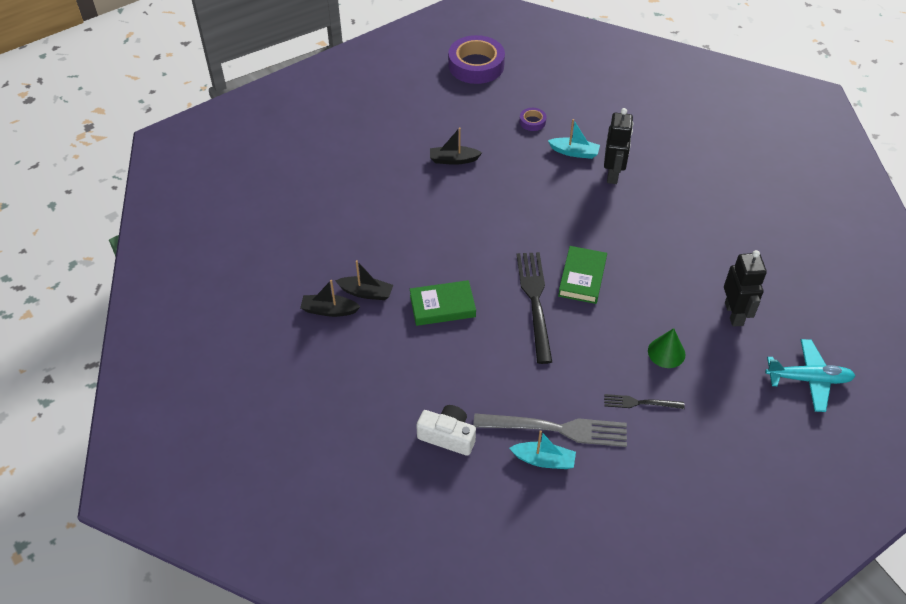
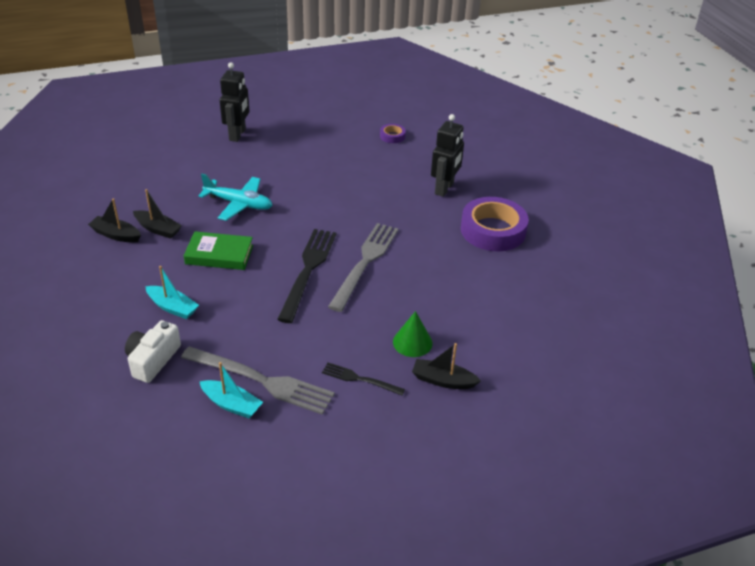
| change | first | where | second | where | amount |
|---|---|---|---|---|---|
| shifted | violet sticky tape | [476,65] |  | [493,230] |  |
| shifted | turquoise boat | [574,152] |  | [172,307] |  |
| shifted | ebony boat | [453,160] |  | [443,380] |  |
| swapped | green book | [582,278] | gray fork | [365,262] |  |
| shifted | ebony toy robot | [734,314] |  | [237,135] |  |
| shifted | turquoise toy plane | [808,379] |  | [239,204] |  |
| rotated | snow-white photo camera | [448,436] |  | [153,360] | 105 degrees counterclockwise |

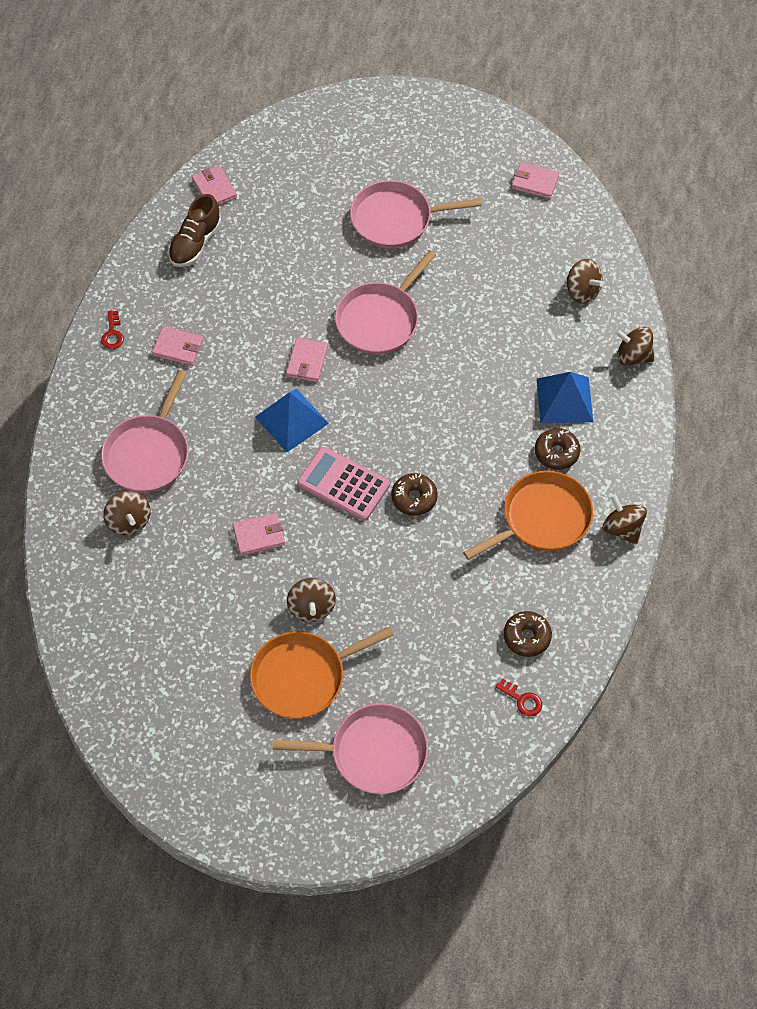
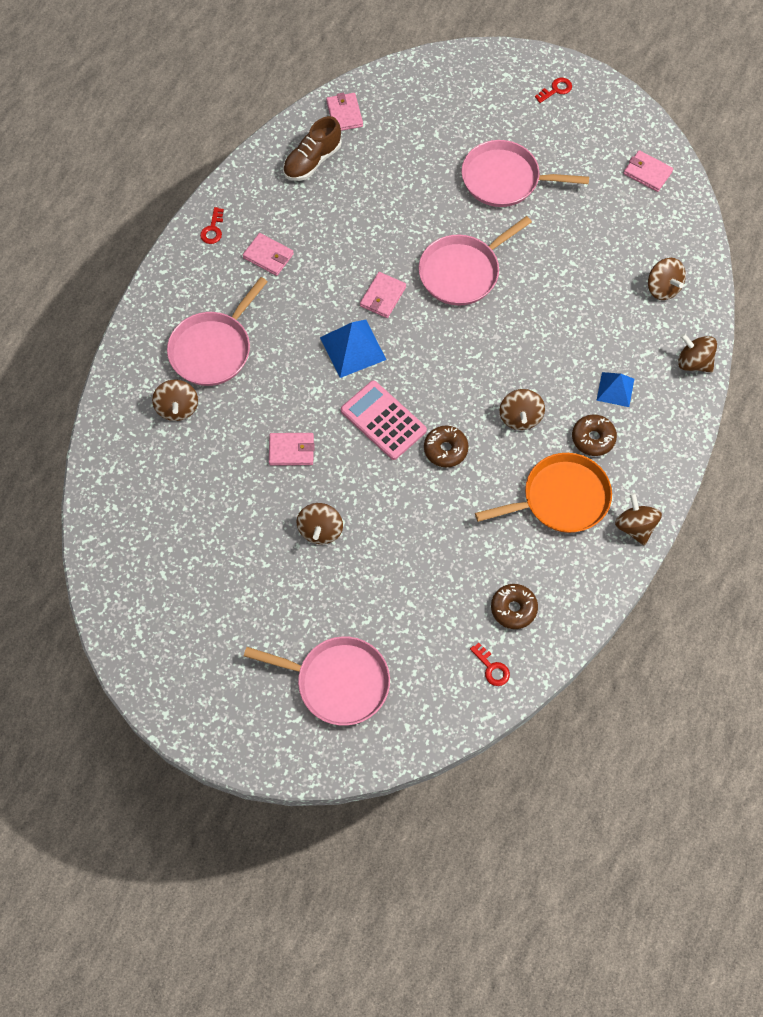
| change | first | where | second | where | amount |
|---|---|---|---|---|---|
| scaled | blue solid pyramid | [564,400] |  | [615,389] | x0.64 |
| gone | bright orange skillet | [303,677] |  |  |  |
| new |  |  | red key | [556,90] |  |
| new |  |  | dark brown toy top | [520,417] |  |

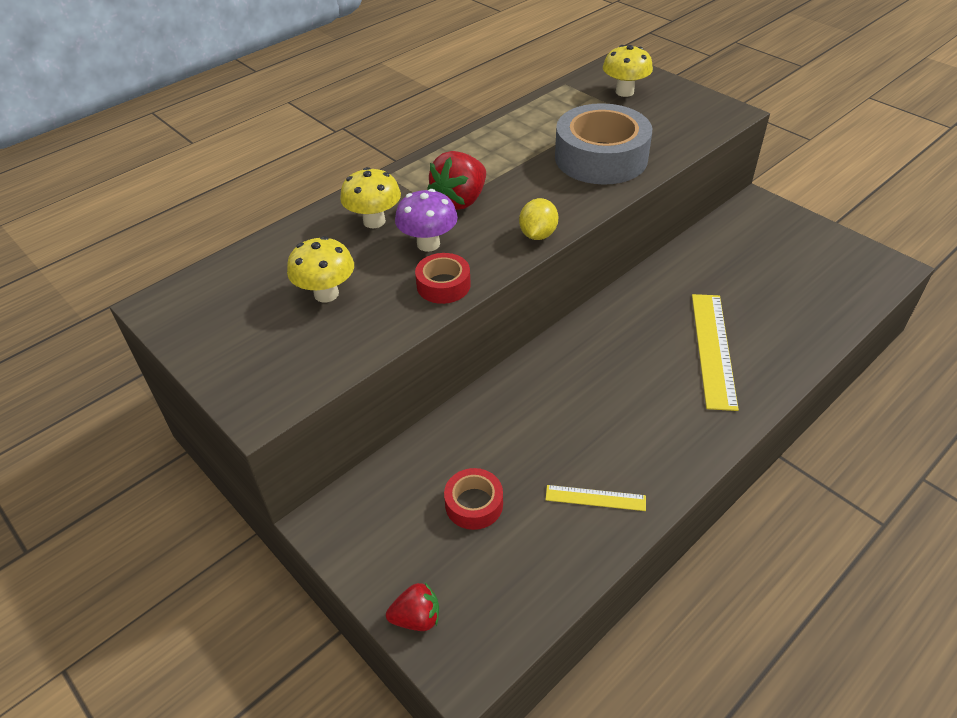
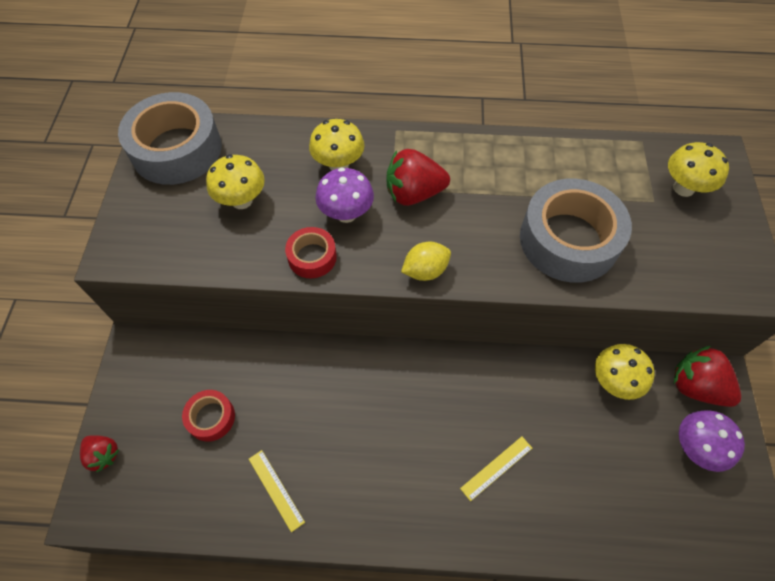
| change | first | where | second | where | amount |
|---|---|---|---|---|---|
| scaled | golden straightedge | [713,349] |  | [496,468] | x0.53 |
| new |  |  | gray sticky tape | [176,149] |  |
| new |  |  | golden fungus | [613,382] |  |
| new |  |  | red toy strawberry | [695,386] |  |
| new |  |  | violet fungus | [695,448] |  |

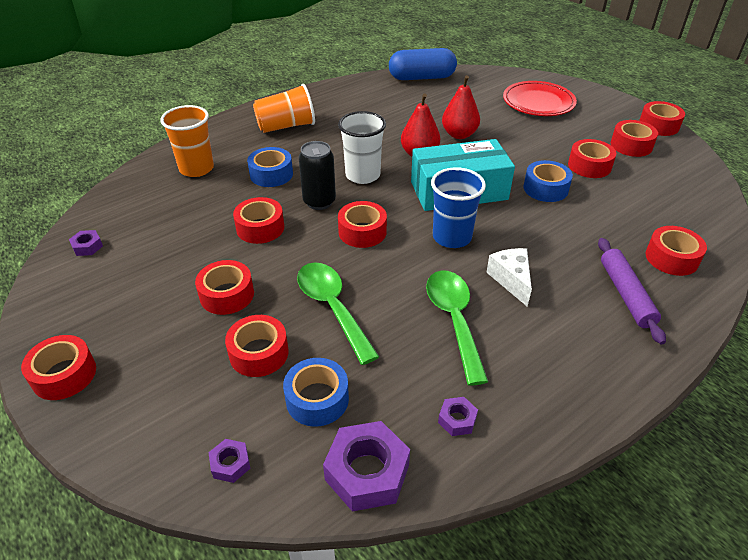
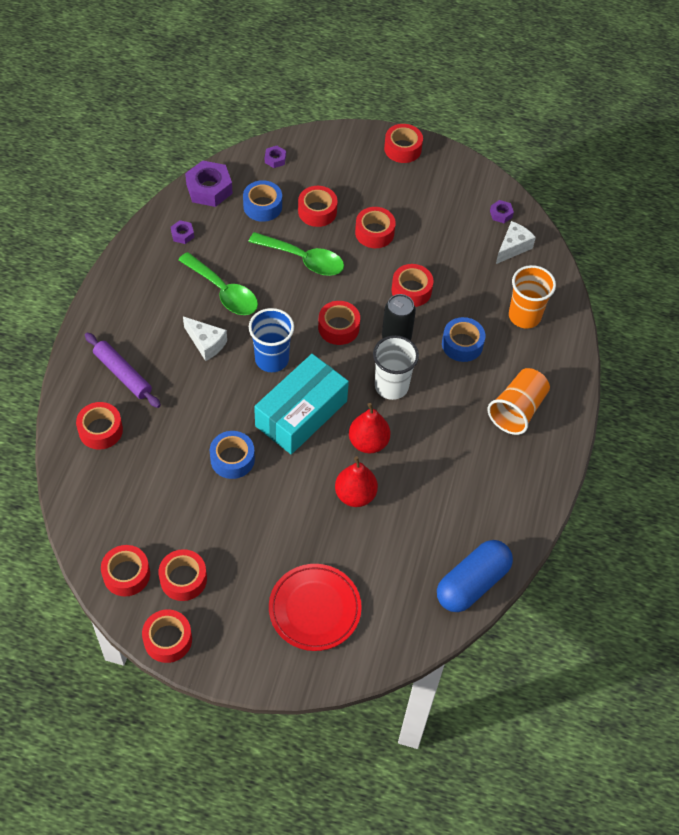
| change | first | where | second | where | amount |
|---|---|---|---|---|---|
| shifted | red sticky tape | [589,166] |  | [126,574] |  |
| new |  |  | snow-white cheese wedge | [512,247] |  |

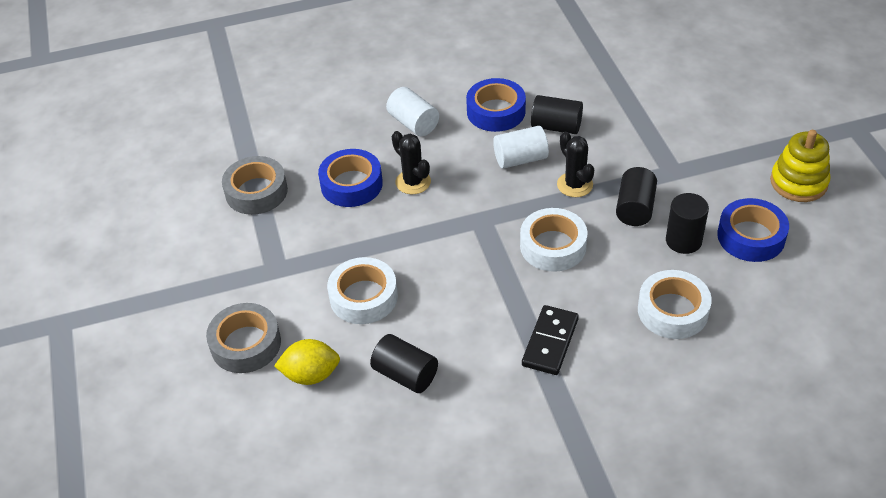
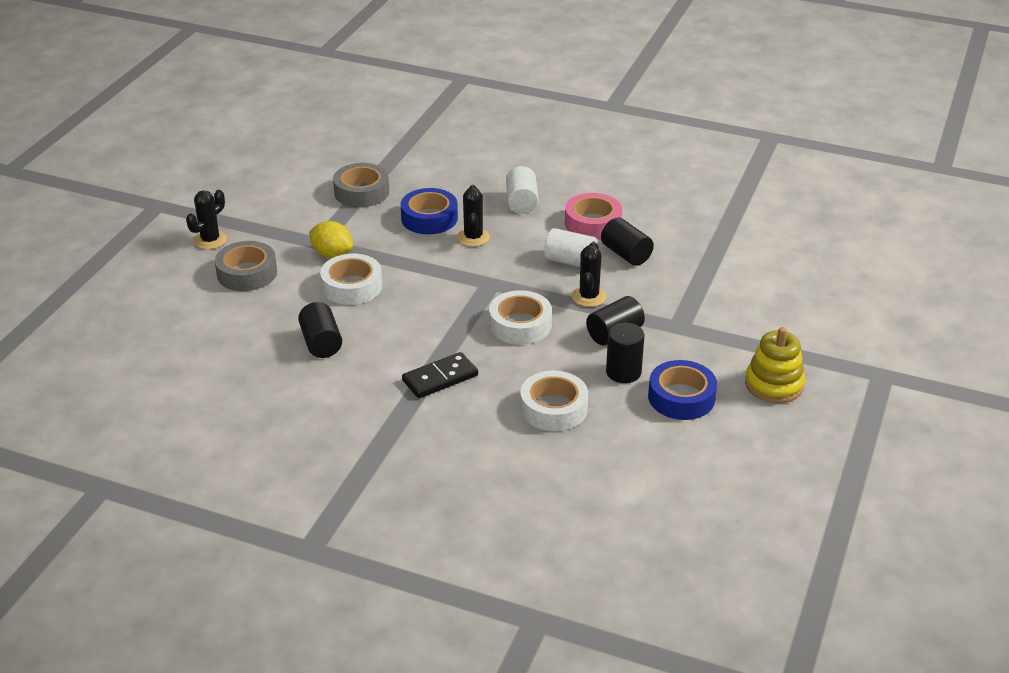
| change | first | where | second | where | amount |
|---|---|---|---|---|---|
| repainted | blue sticky tape | [496,111] | rose-pink sticky tape | [593,223] |  |
| shifted | golden toy lemon | [311,375] |  | [332,254] |  |
| new |  |  | ebony prickly plant | [210,240] |  |

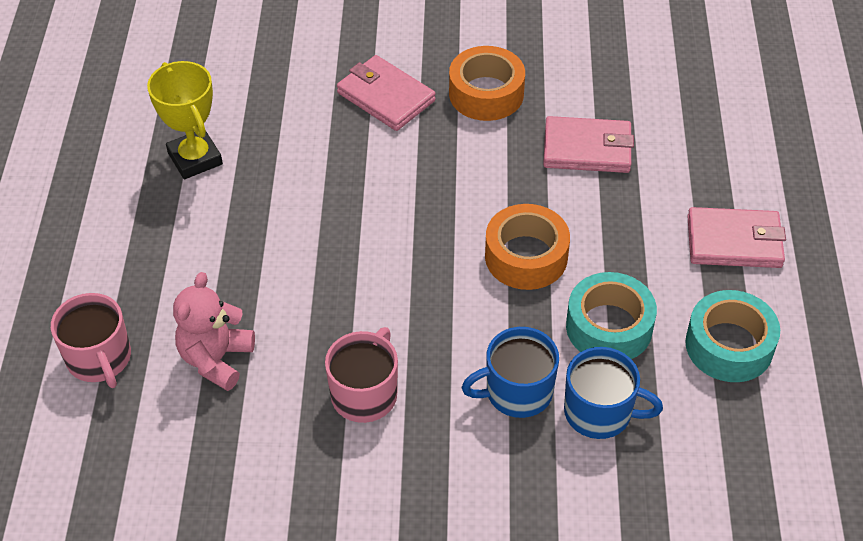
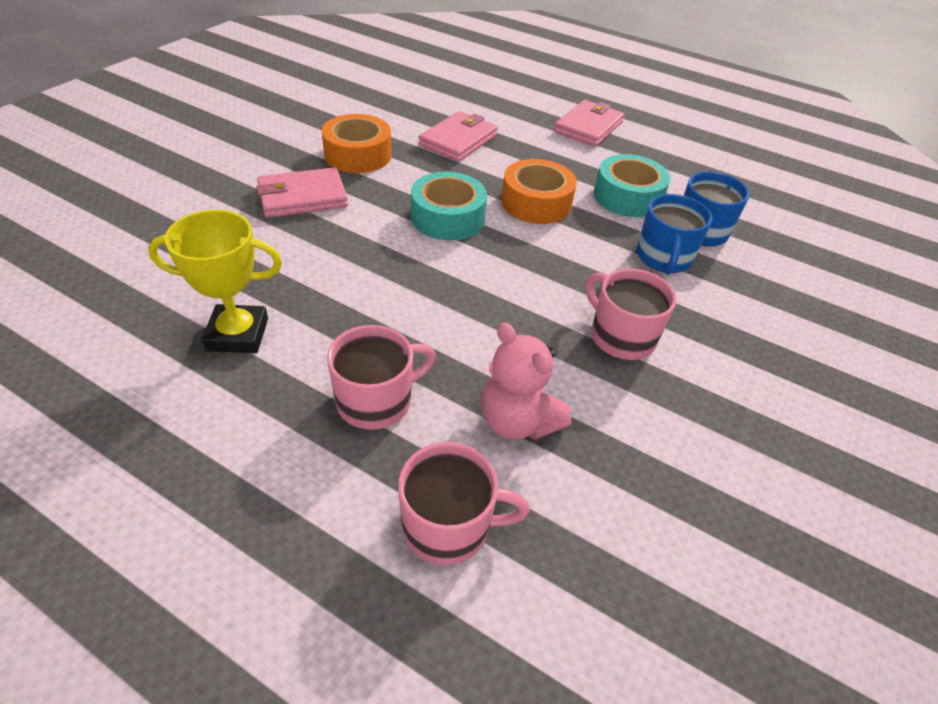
| change | first | where | second | where | amount |
|---|---|---|---|---|---|
| shifted | turquoise sticky tape | [729,345] |  | [447,217] |  |
| new |  |  | rose-pink mug | [376,400] |  |

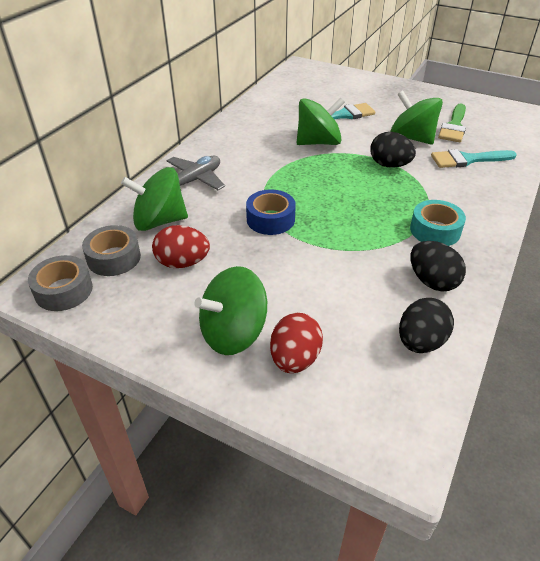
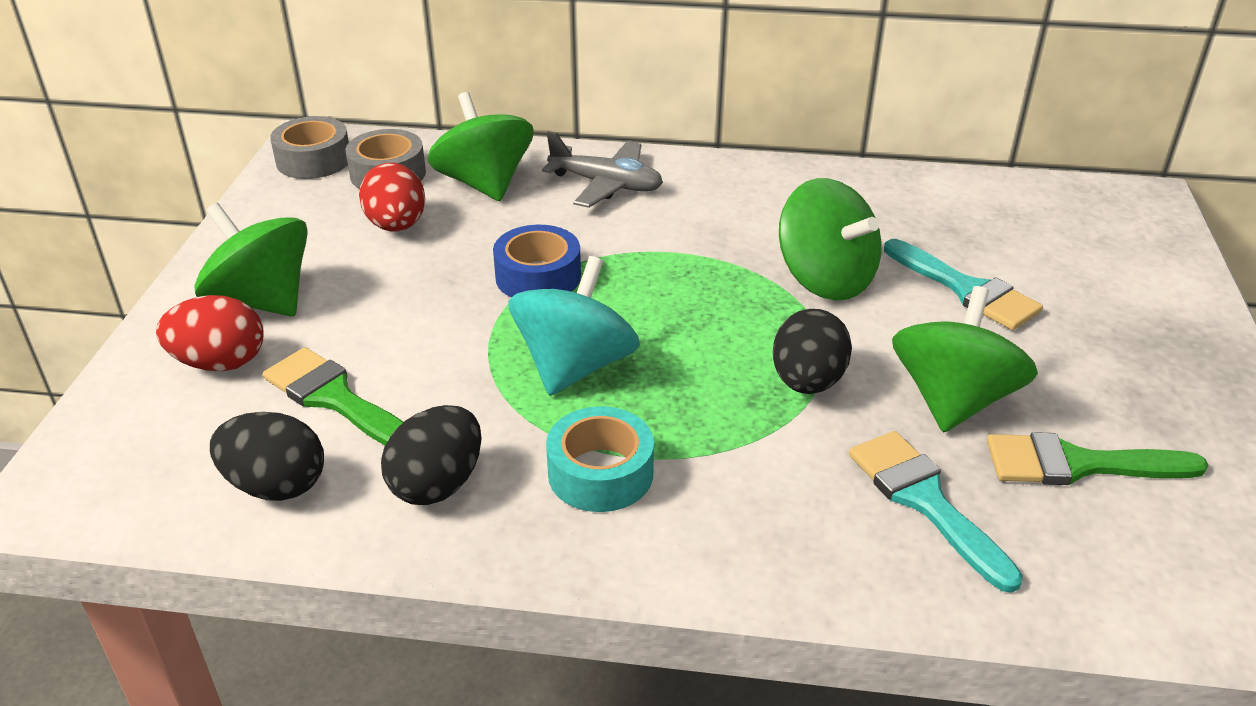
| change | first | where | second | where | amount |
|---|---|---|---|---|---|
| new |  |  | turquoise toy top | [575,366] |  |
| new |  |  | green paintbrush | [335,399] |  |

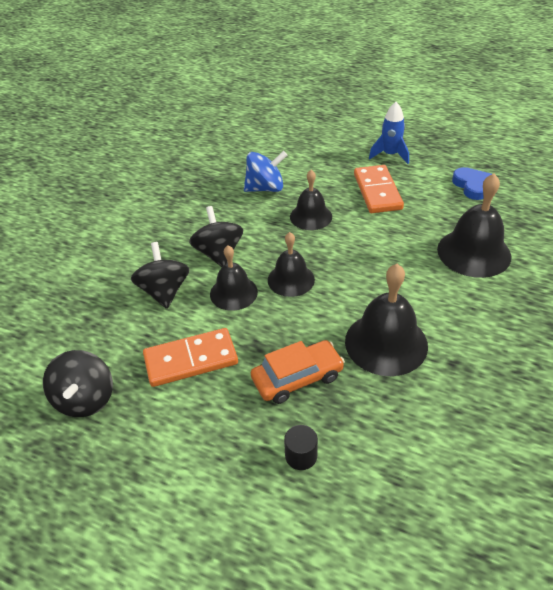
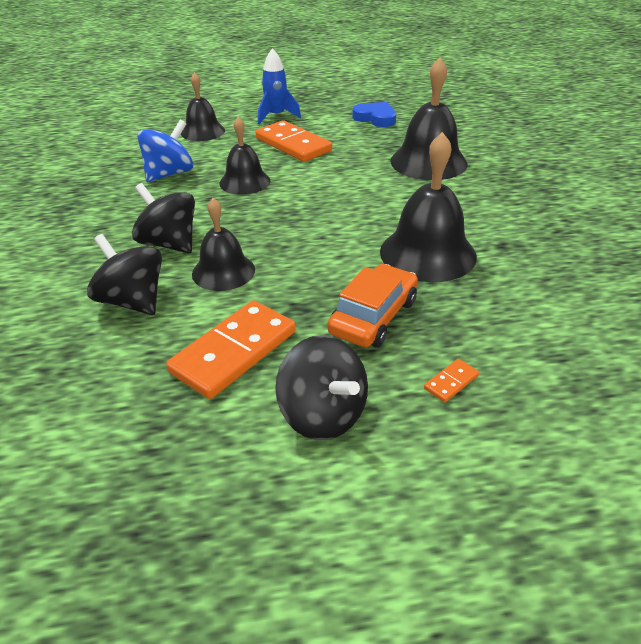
| change | first | where | second | where | amount |
|---|---|---|---|---|---|
| shifted | ebony school bell | [291,279] |  | [203,131] |  |
| shifted | ebony toy top | [85,399] |  | [323,414] |  |
| swapped | ebony cylinder shape | [301,456] | bright orange domino tile | [451,382] |  |

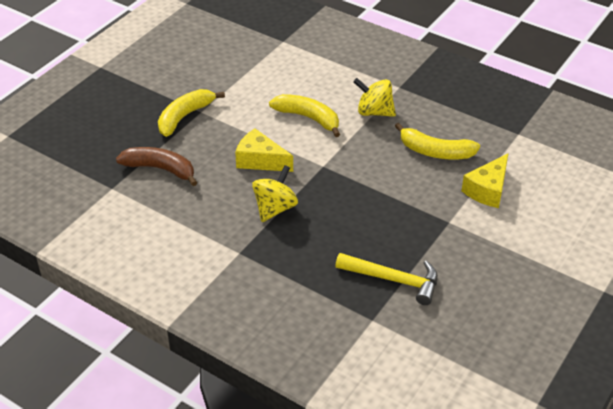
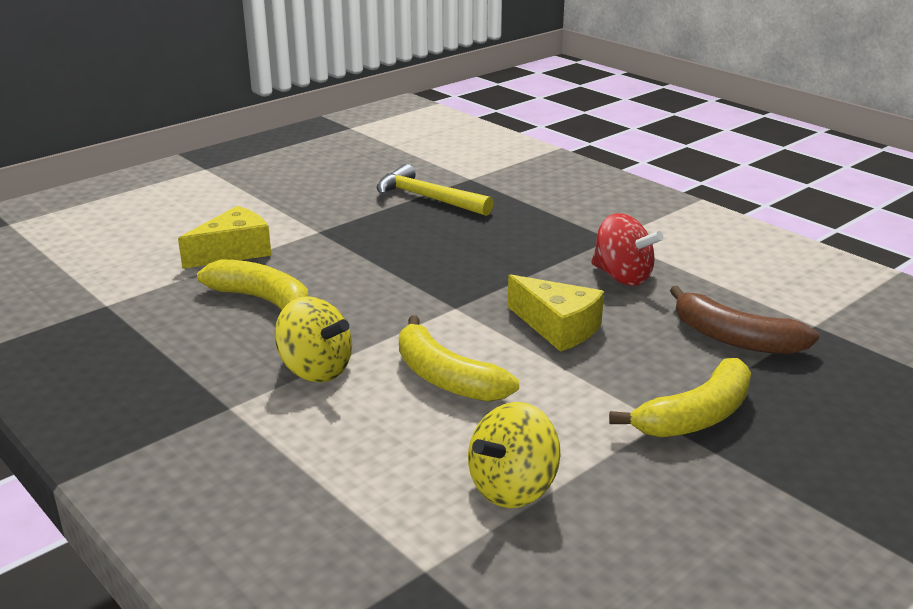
| change | first | where | second | where | amount |
|---|---|---|---|---|---|
| shifted | golden toy top | [275,208] |  | [512,488] |  |
| new |  |  | red toy top | [622,277] |  |

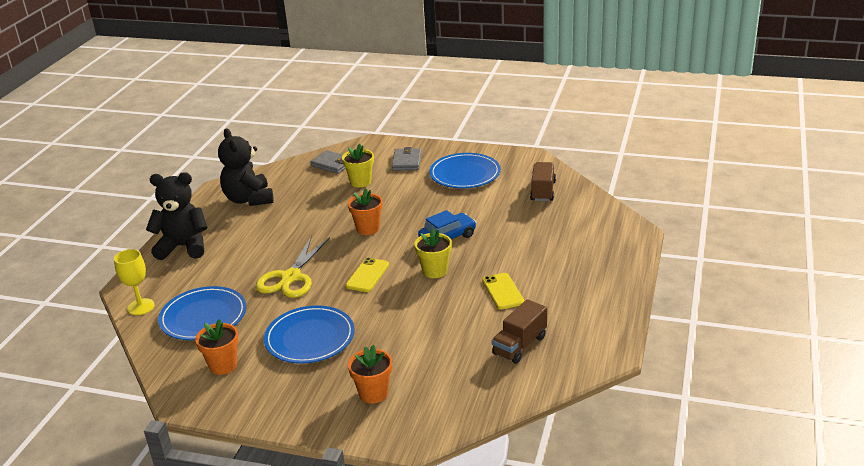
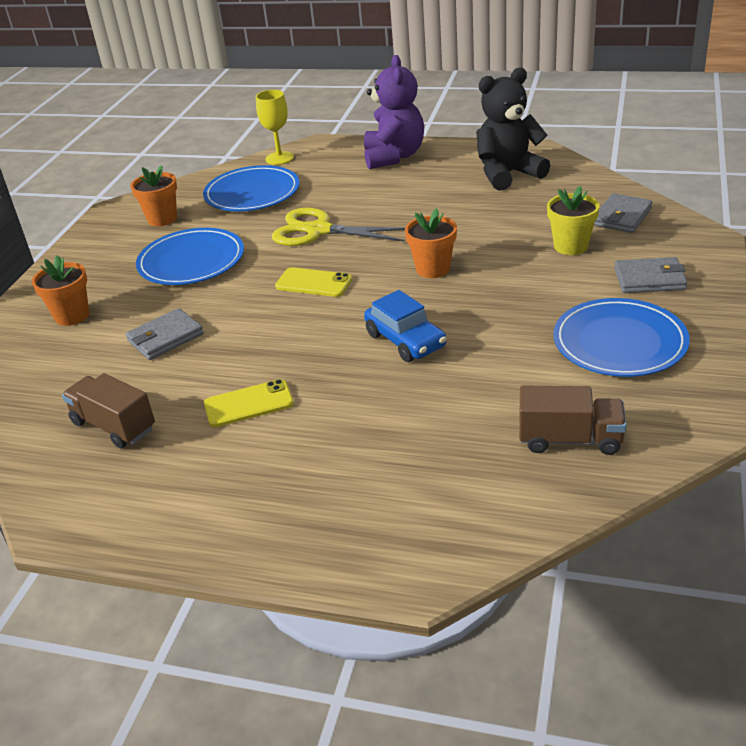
| change | first | where | second | where | amount |
|---|---|---|---|---|---|
| repainted | ebony teddy | [183,247] | violet teddy | [394,157] |  |
| gone | golden plant pot | [434,271] |  |  |  |
| new |  |  | gray wallet | [165,337] |  |

